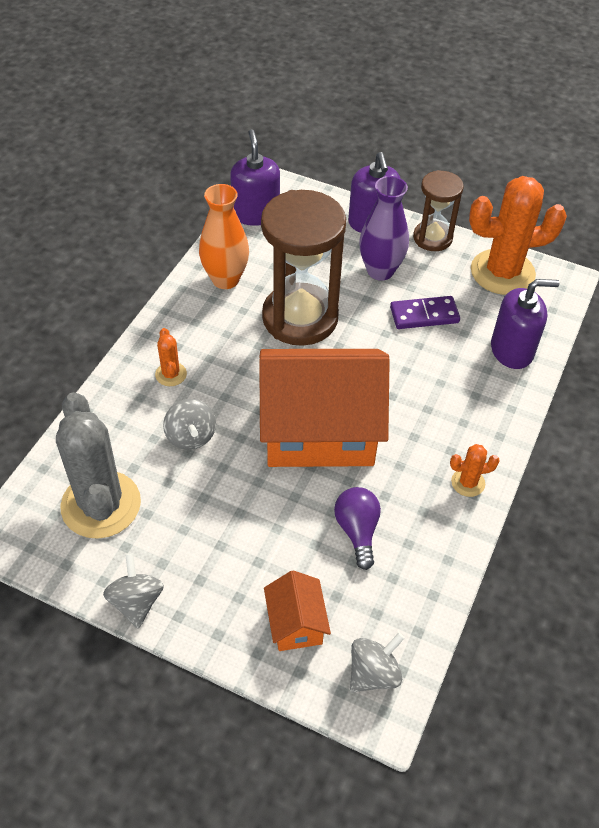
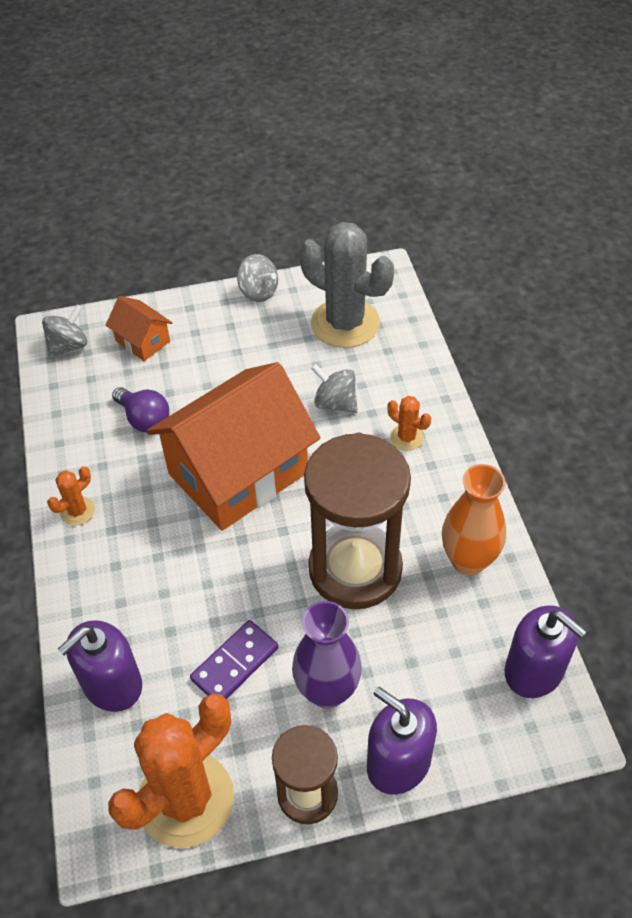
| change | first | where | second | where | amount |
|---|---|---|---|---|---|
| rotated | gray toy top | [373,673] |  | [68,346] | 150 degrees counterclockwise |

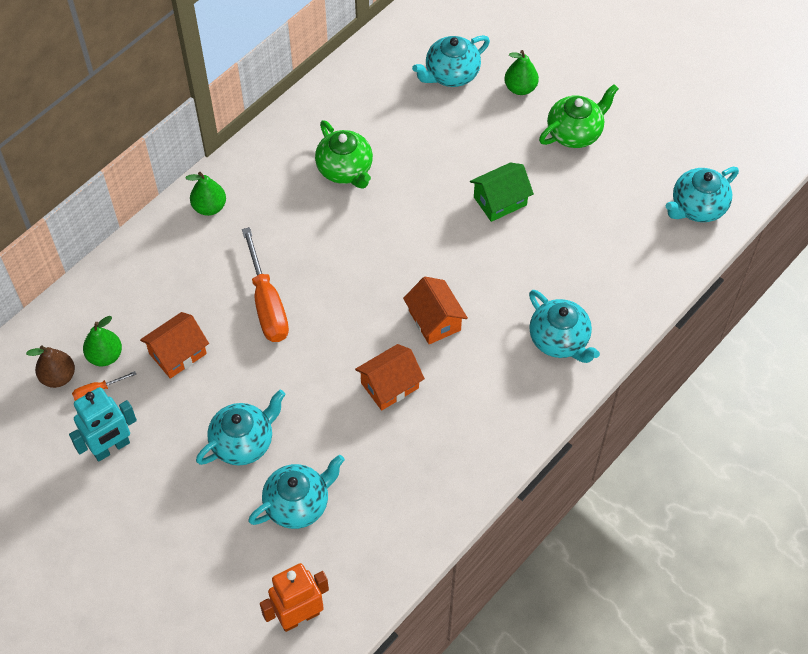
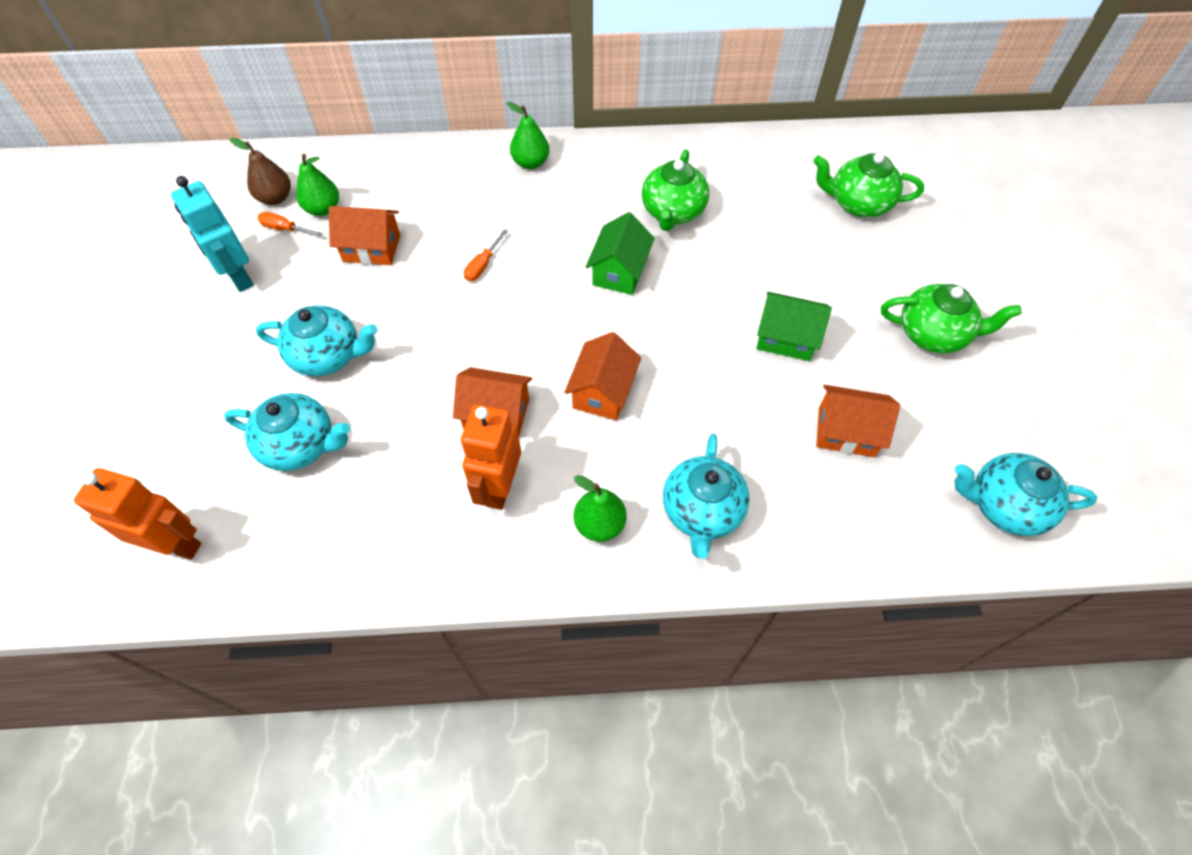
| change | first | where | second | where | amount |
|---|---|---|---|---|---|
| repainted | turquoise tea pot | [451,74] | green tea pot | [858,203] |  |
| shifted | green toy pear | [520,88] |  | [599,524] |  |
| scaled | bright orange hand screwdriver | [267,304] |  | [483,265] | x0.47 |
| rotated | turquoise toy robot | [111,448] |  | [238,277] | 45 degrees clockwise |
| new |  |  | green house | [619,271] |  |
| new |  |  | bright orange house | [846,432] |  |
| new |  |  | bright orange toy robot | [499,487] |  |

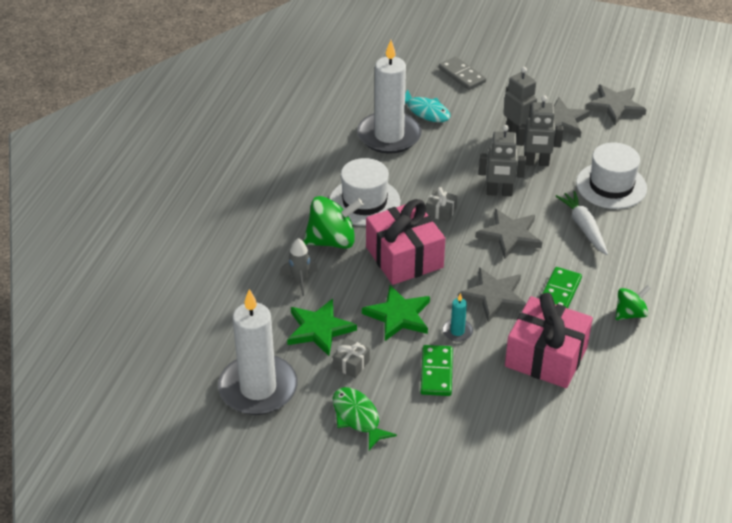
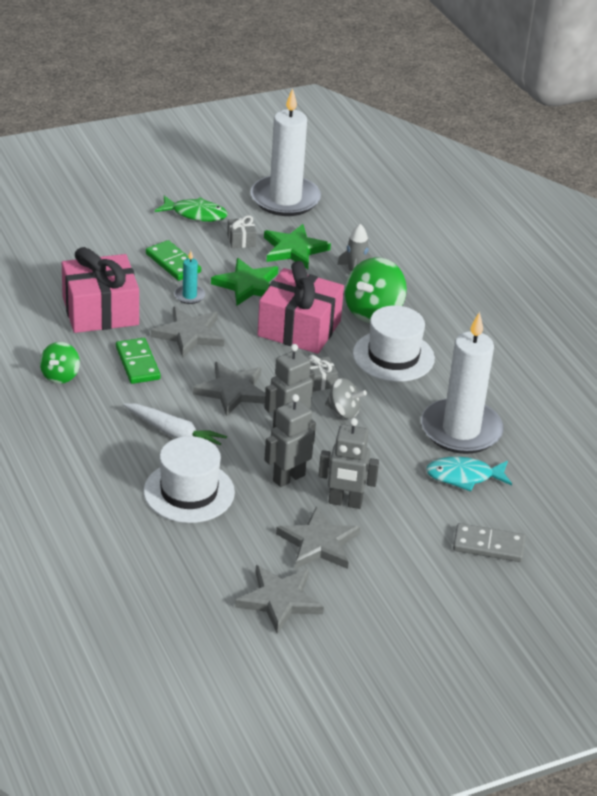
| change | first | where | second | where | amount |
|---|---|---|---|---|---|
| new |  |  | gray toy top | [343,411] |  |

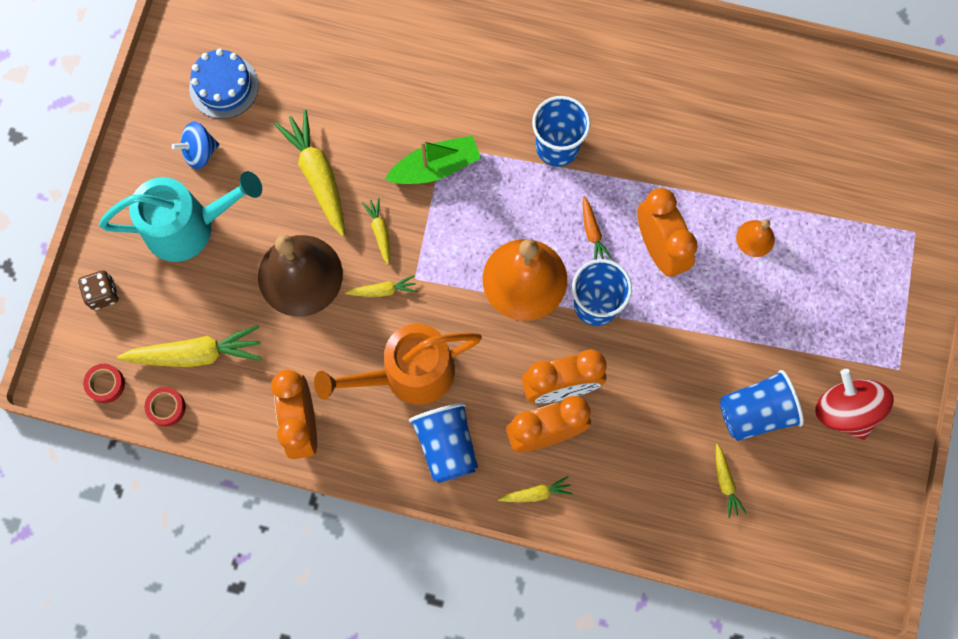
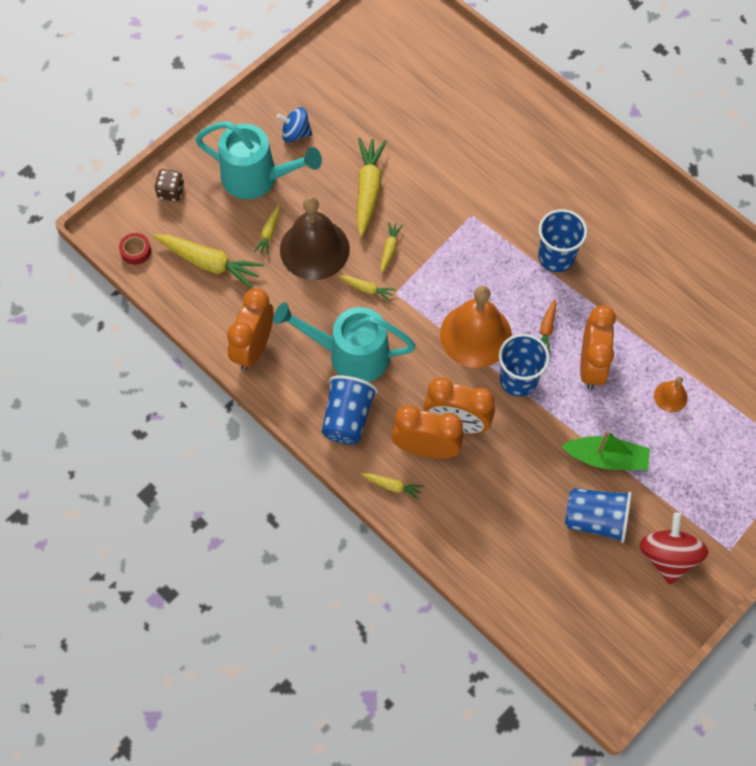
| change | first | where | second | where | amount |
|---|---|---|---|---|---|
| gone | blue cake | [224,86] |  |  |  |
| shifted | green boat | [435,167] |  | [606,458] |  |
| repainted | bright orange watering pot | [407,374] | turquoise watering pot | [349,354] |  |
| gone | red sticky tape | [166,407] |  |  |  |
| shifted | golden toy carrot | [725,482] |  | [269,233] |  |

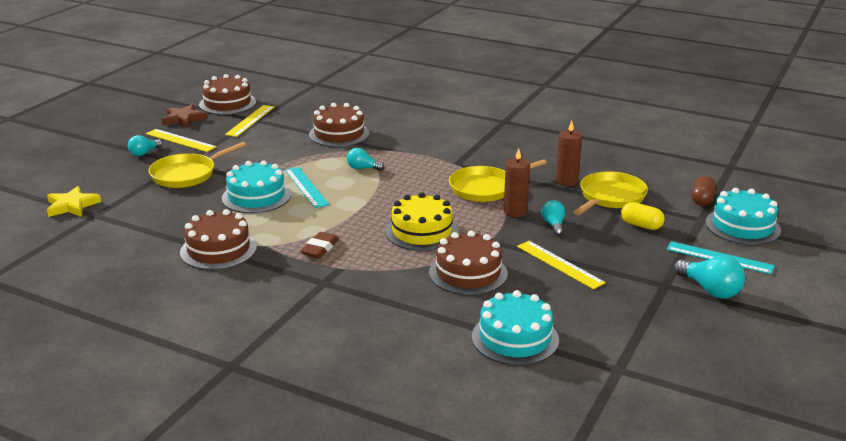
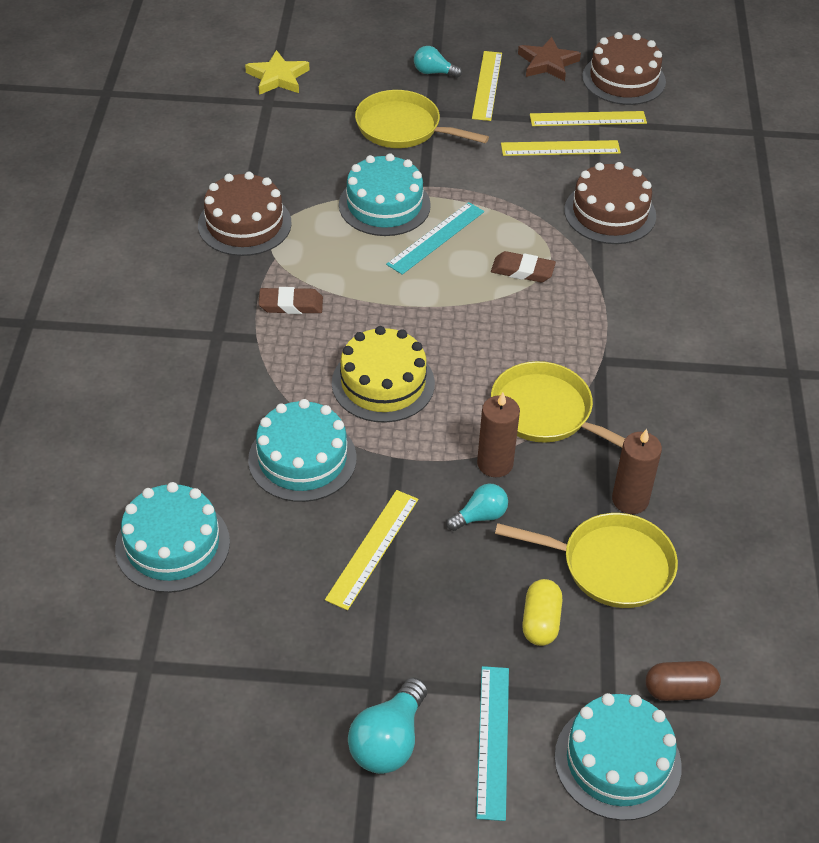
| change | first | where | second | where | amount |
|---|---|---|---|---|---|
| swapped | turquoise lightbulb | [363,168] | dark brown pencil eraser | [522,271] |  |
| repainted | dark brown cake | [468,273] | turquoise cake | [302,459] |  |
| new |  |  | golden straightedge | [560,148] |  |

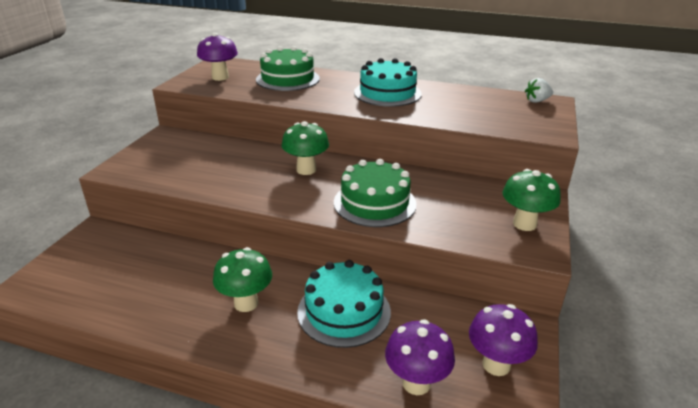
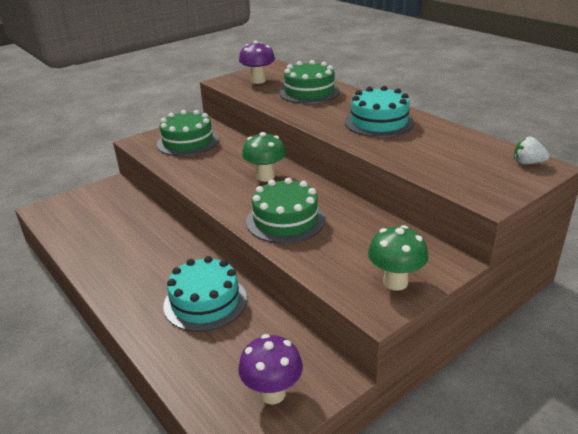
| change | first | where | second | where | amount |
|---|---|---|---|---|---|
| gone | green fungus | [246,303] |  |  |  |
| gone | violet fungus | [416,383] |  |  |  |
| new |  |  | green cake | [188,142] |  |

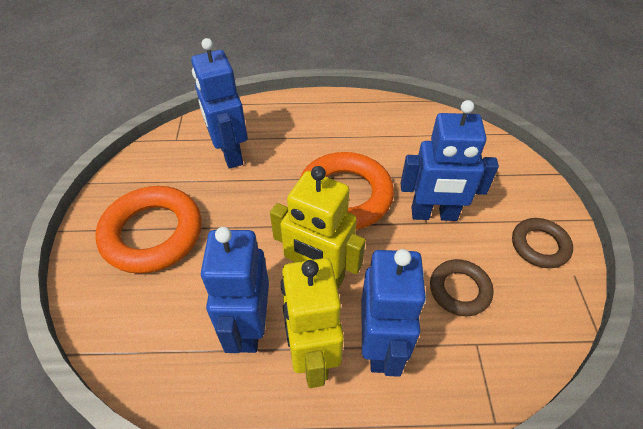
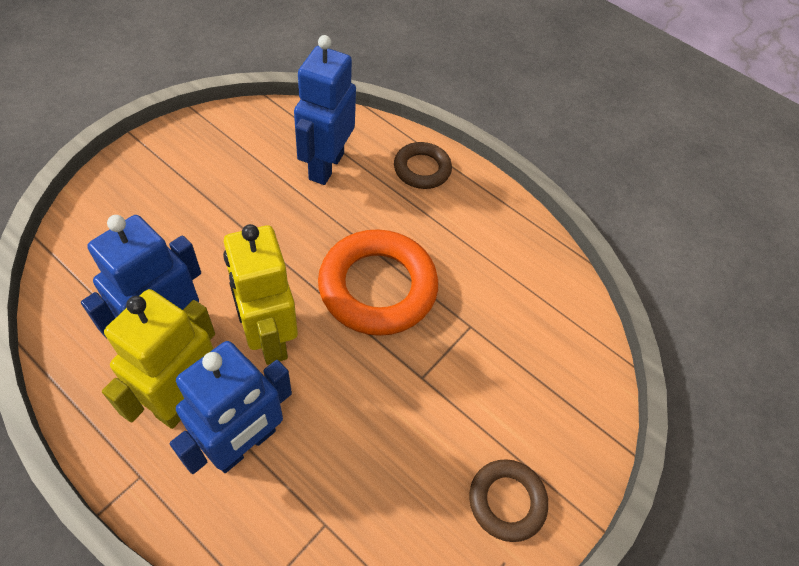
| change | first | where | second | where | amount |
|---|---|---|---|---|---|
| gone | blue toy robot | [434,214] |  |  |  |
| gone | bright orange torus | [152,233] |  |  |  |
| shifted | dark brown torus | [459,290] |  | [422,169] |  |

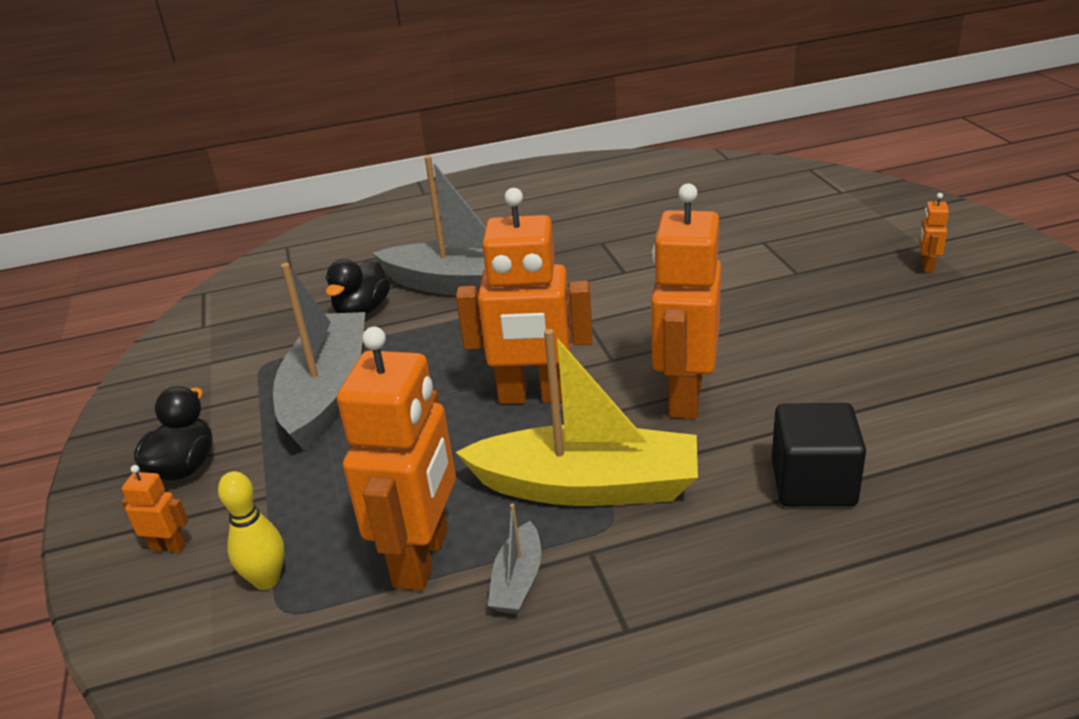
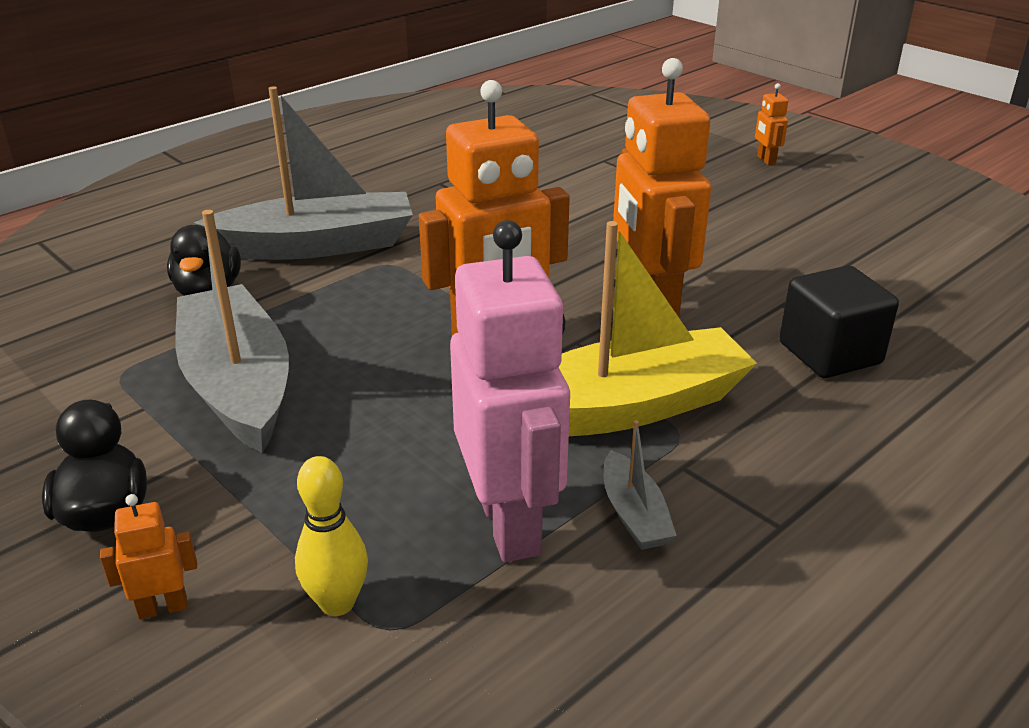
| change | first | where | second | where | amount |
|---|---|---|---|---|---|
| repainted | bright orange toy robot | [422,558] | rose-pink toy robot | [510,523] |  |

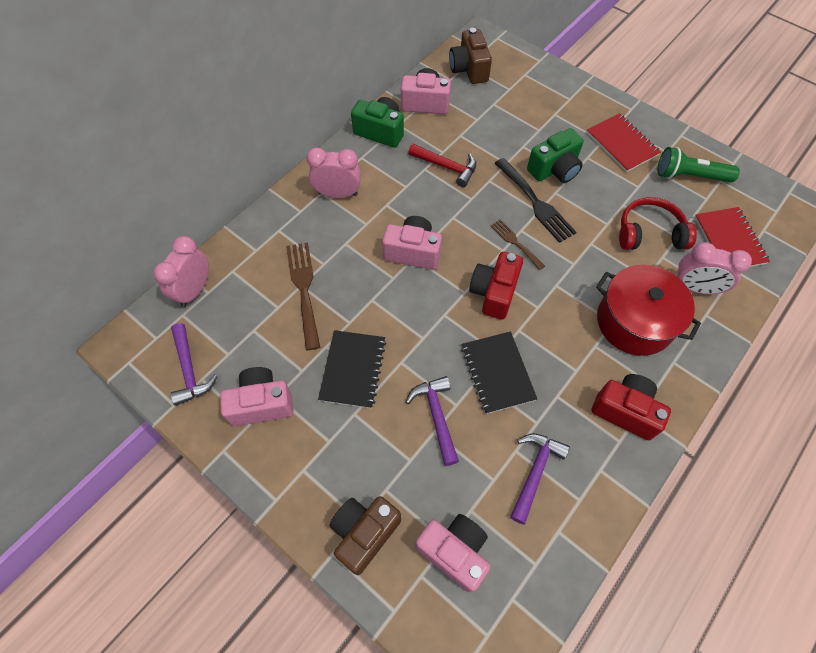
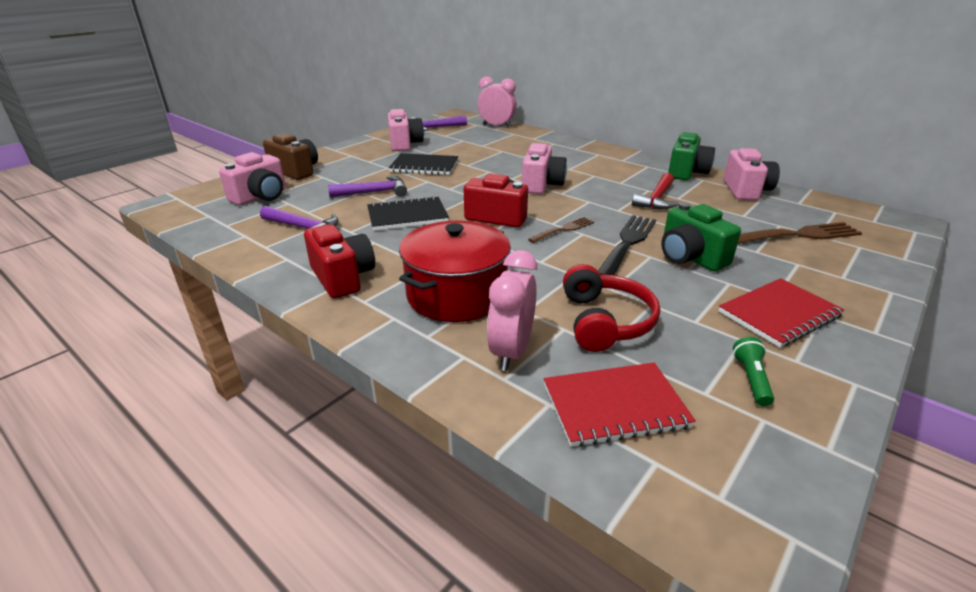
| change | first | where | second | where | amount |
|---|---|---|---|---|---|
| gone | dark brown photo camera | [469,69] |  |  |  |
| scaled | green torch | [689,176] |  | [751,379] | x0.55 |
| gone | rose-pink alarm clock | [338,194] |  |  |  |
| rotated | ebony fork | [535,202] |  | [627,243] | 150 degrees clockwise |
| shifted | dark brown fork | [304,289] |  | [799,235] |  |
| rotated | red photo camera | [625,411] |  | [343,277] | 60 degrees counterclockwise |

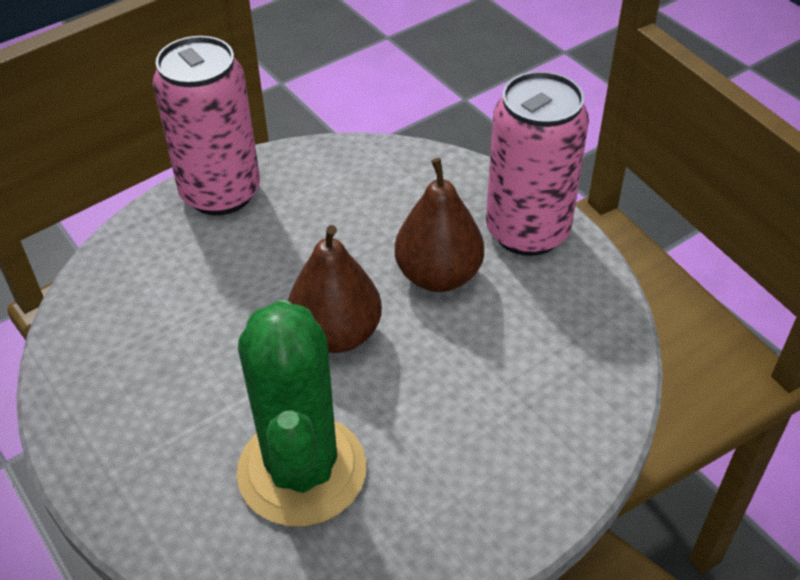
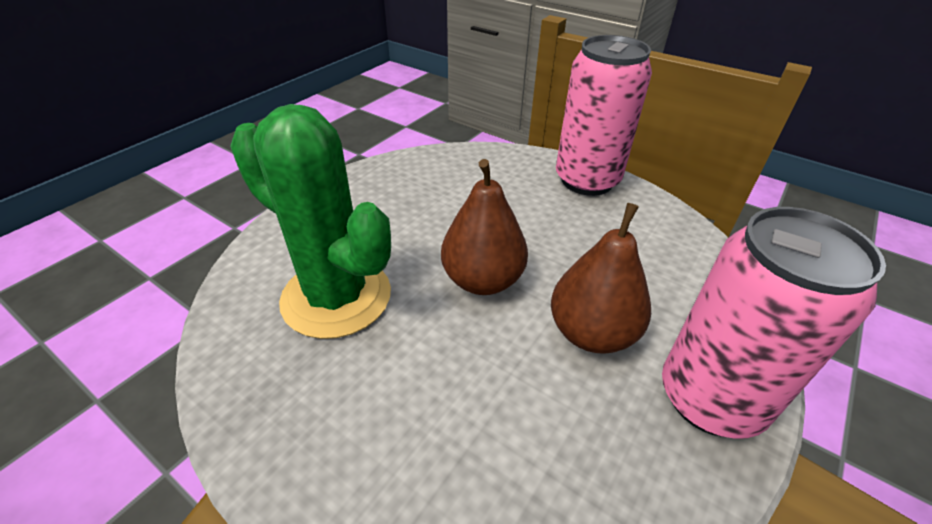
| change | first | where | second | where | amount |
|---|---|---|---|---|---|
| rotated | green prickly plant | [302,470] |  | [336,297] | 60 degrees clockwise |

